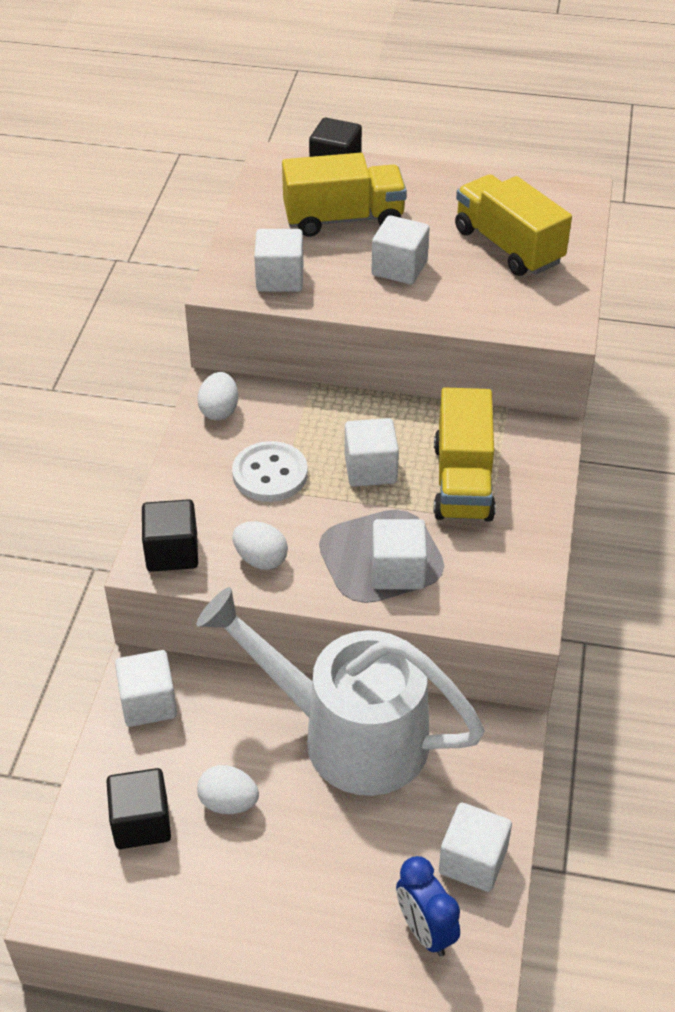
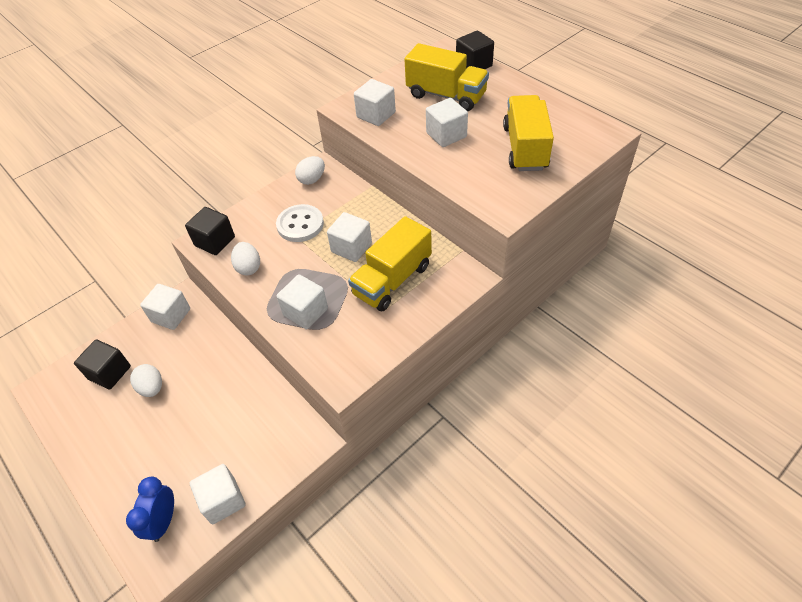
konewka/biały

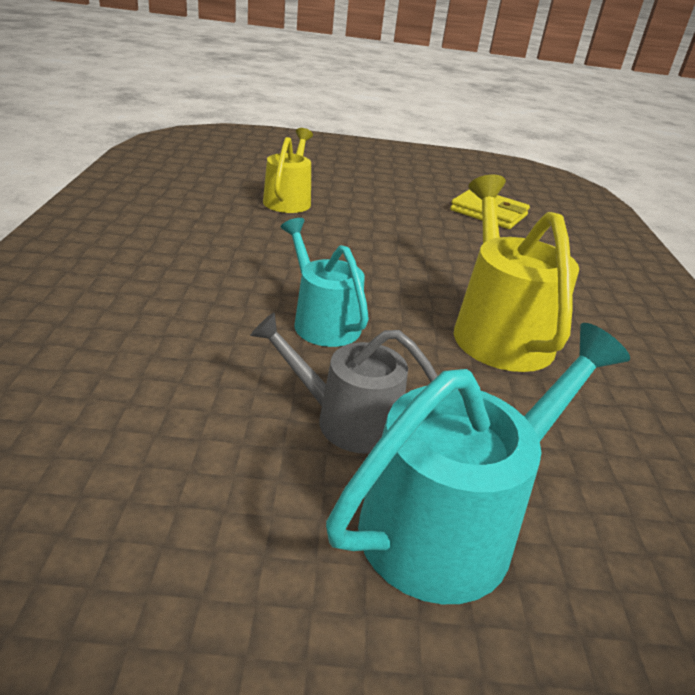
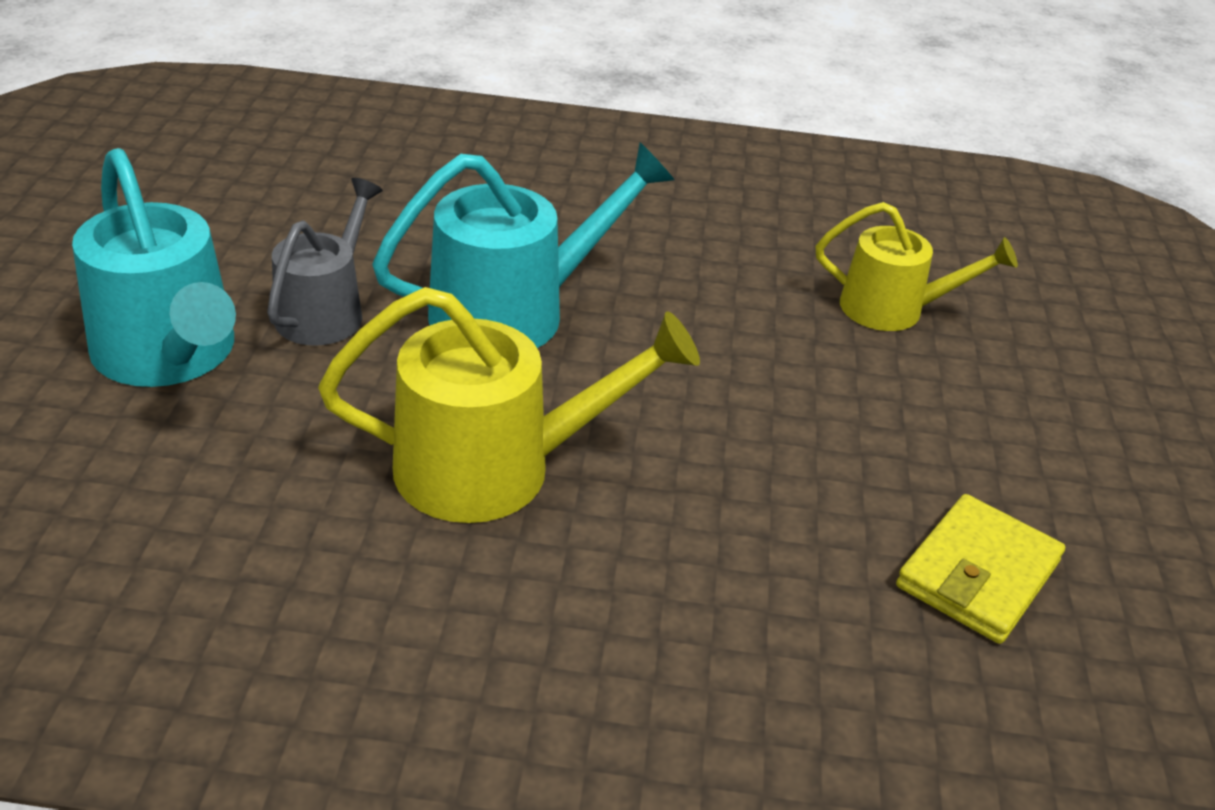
konewka/turkusowy (2nd from left)

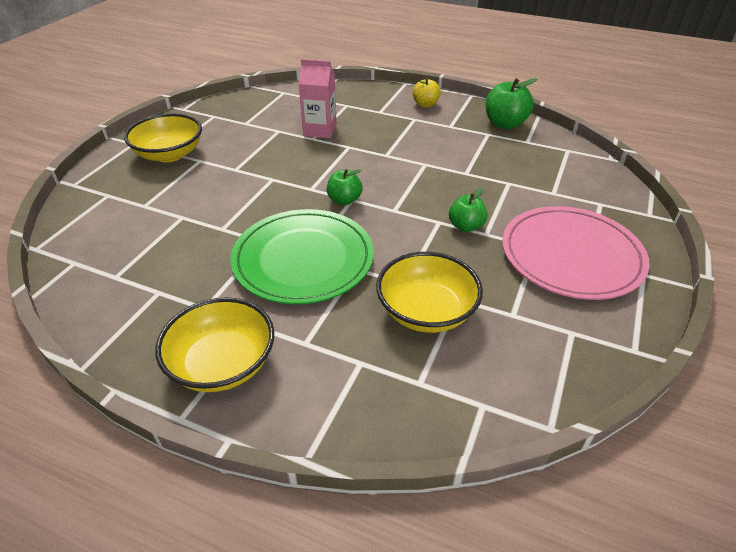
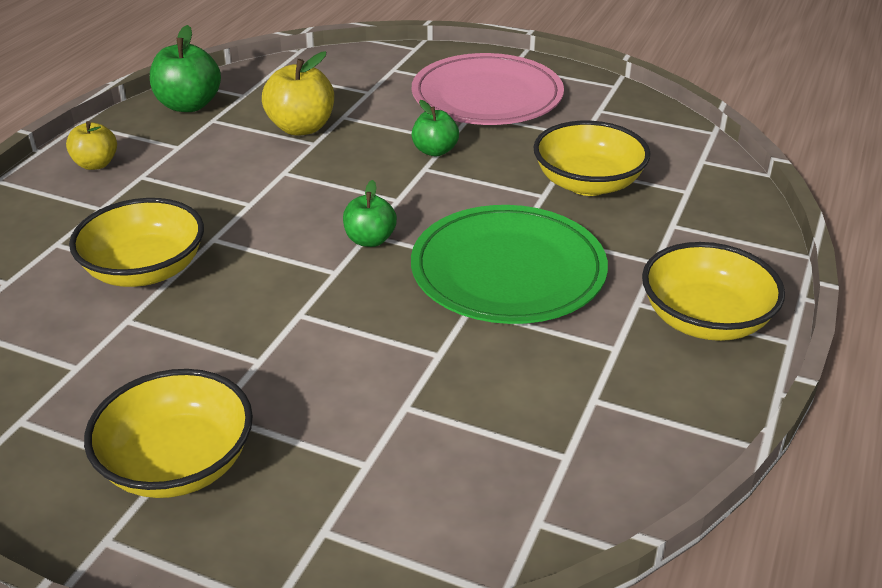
miska/żółty (1st from left); jabłko/żółty (2nd from left)

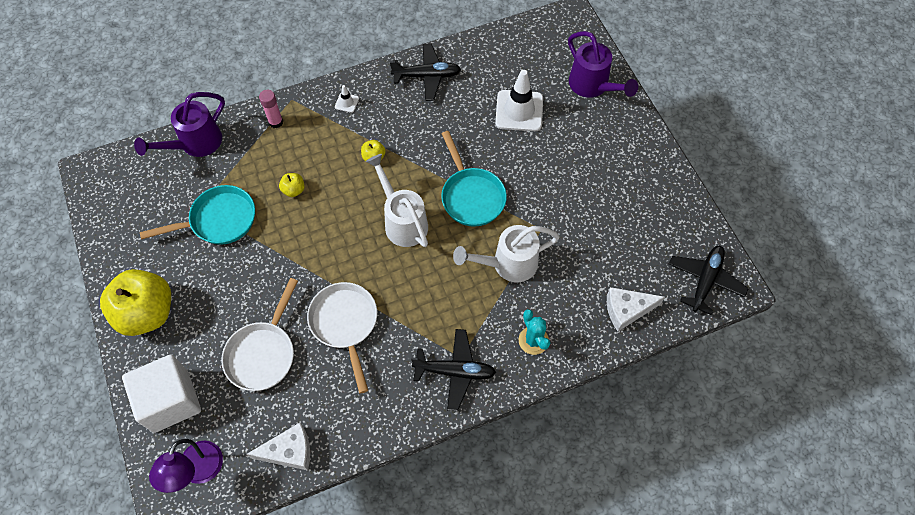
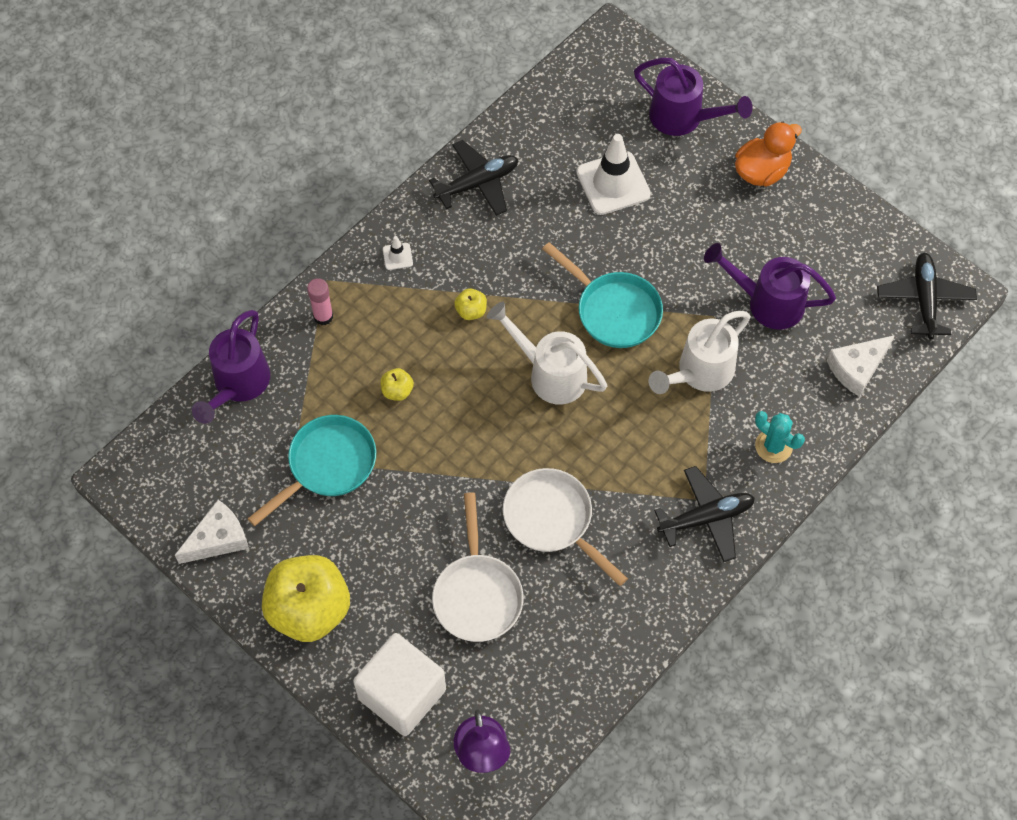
ser/biały (1st from left); konewka/fioletowy (3rd from left); kaczka/pomarańczowy

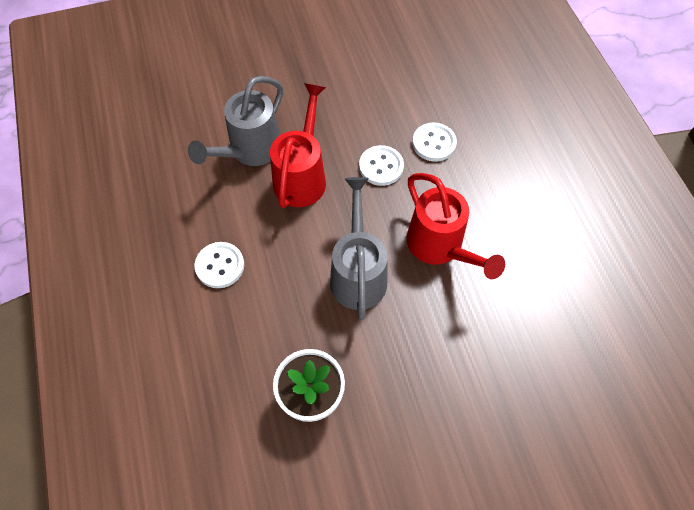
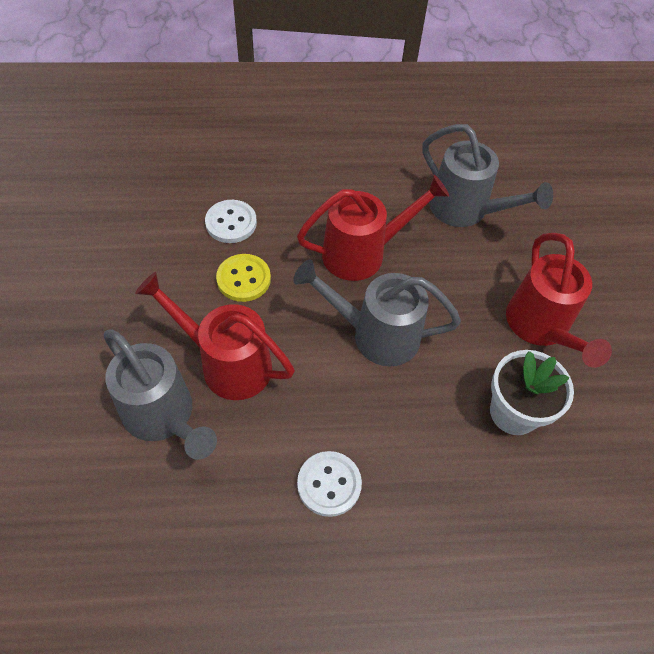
guzik/żółty; konewka/szary (3rd from left); konewka/czerwony (3rd from left)

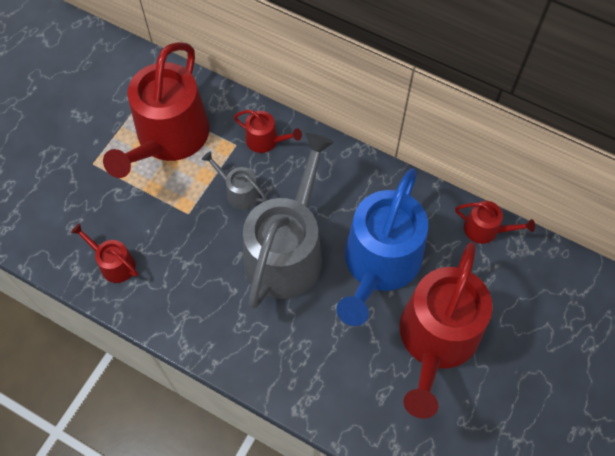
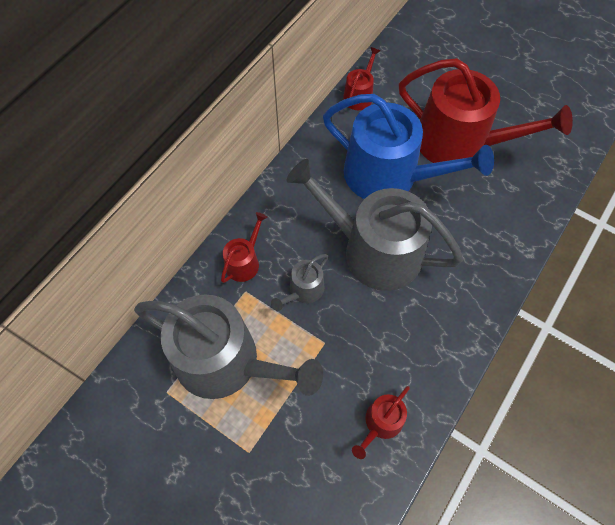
konewka/szary (1st from left)

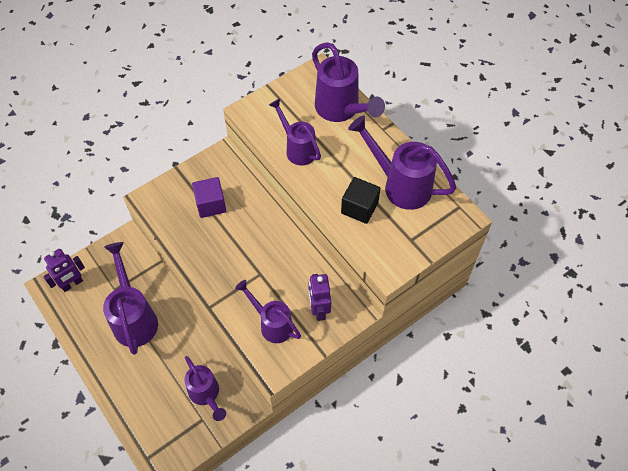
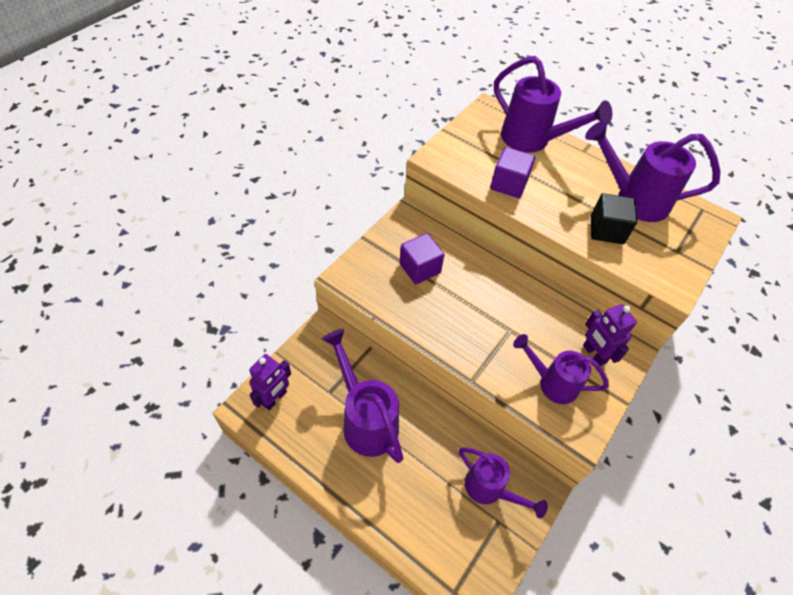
sześcian/fioletowy (2nd from left)

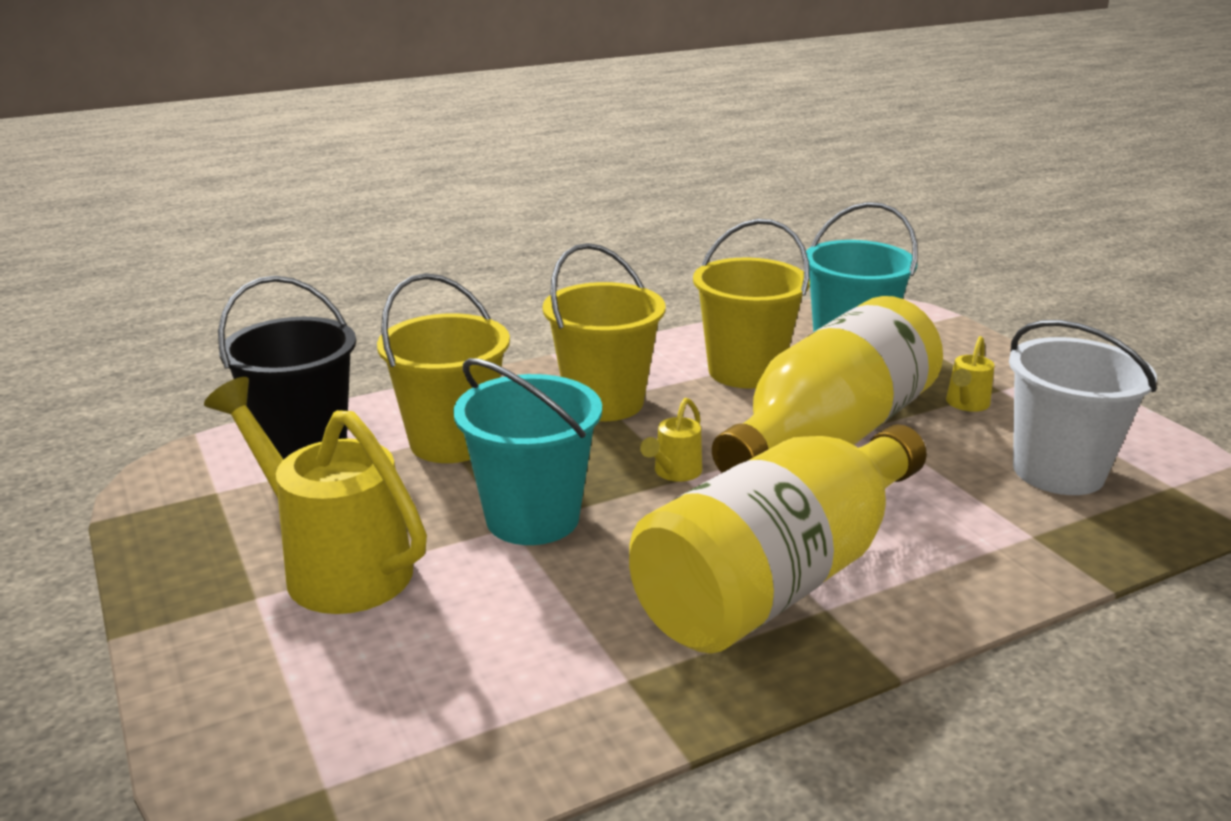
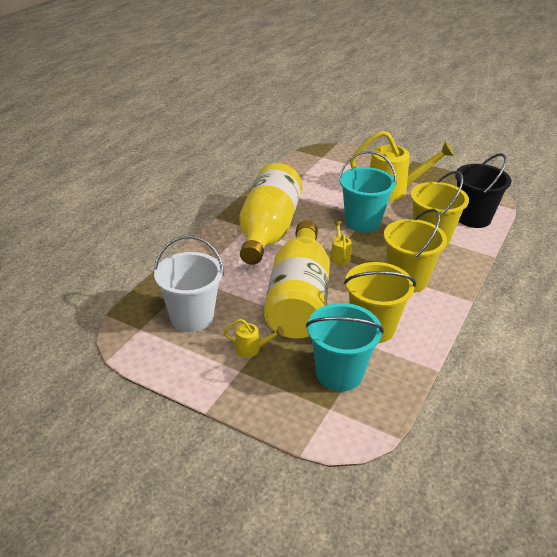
konewka/żółty (1st from left)

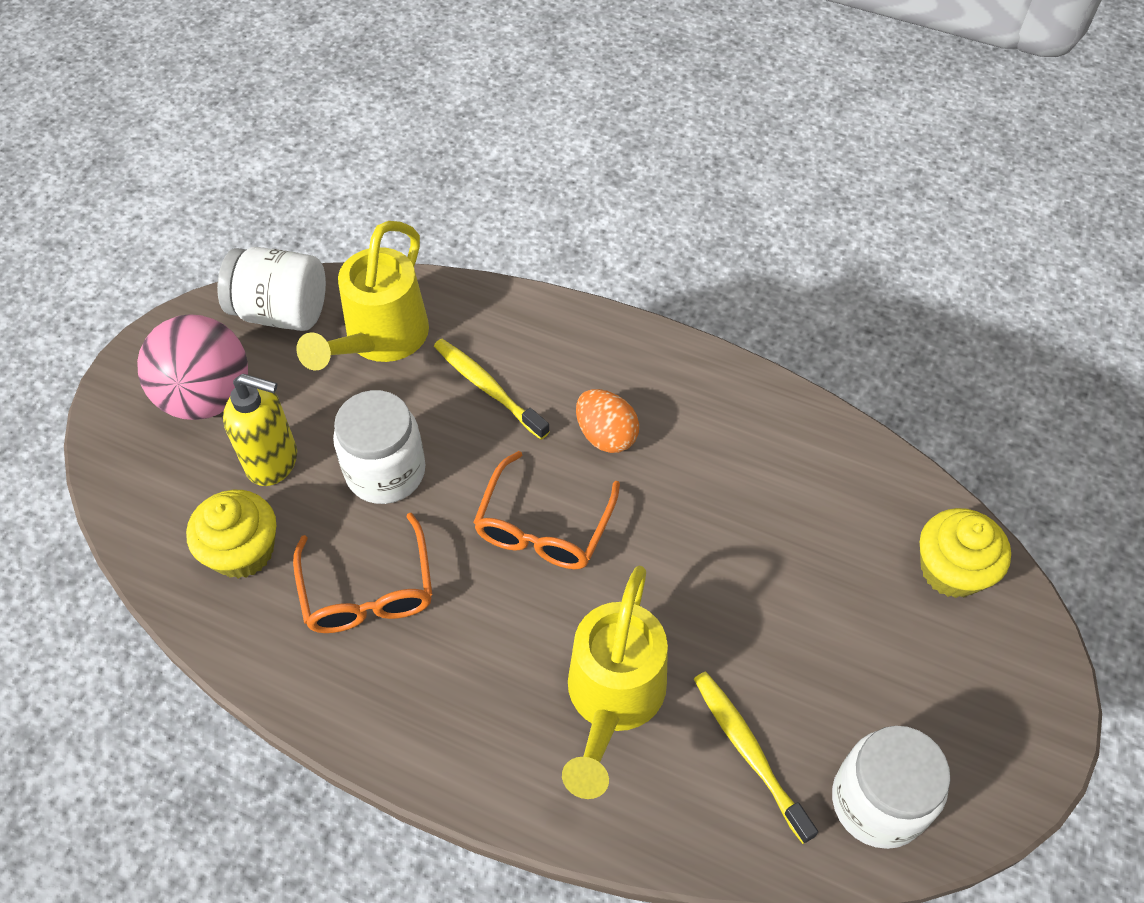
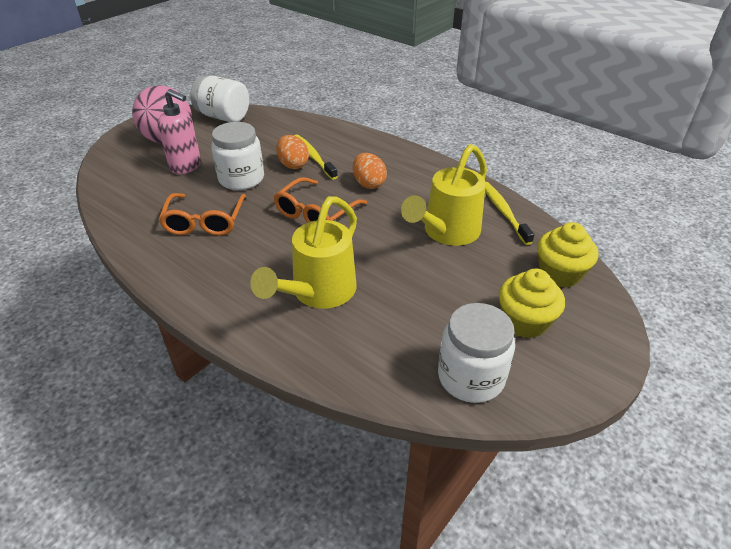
muffinka/żółty (1st from left); dozownik mydła/różowy; konewka/żółty (2nd from left); szczoteczka do zębów/żółty (2nd from left); jajko/pomarańczowy (1st from left)

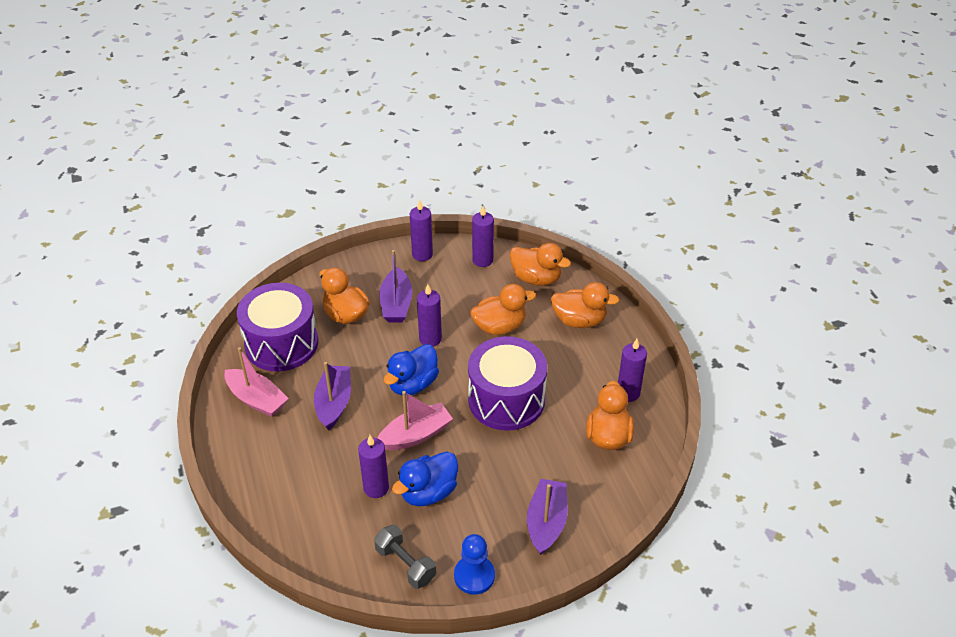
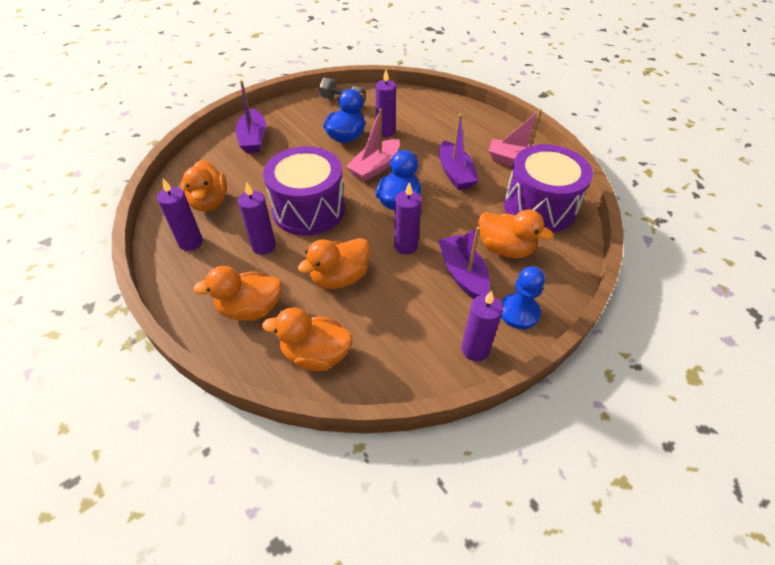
pionek/niebieski; świeca/fioletowy (2nd from left)

